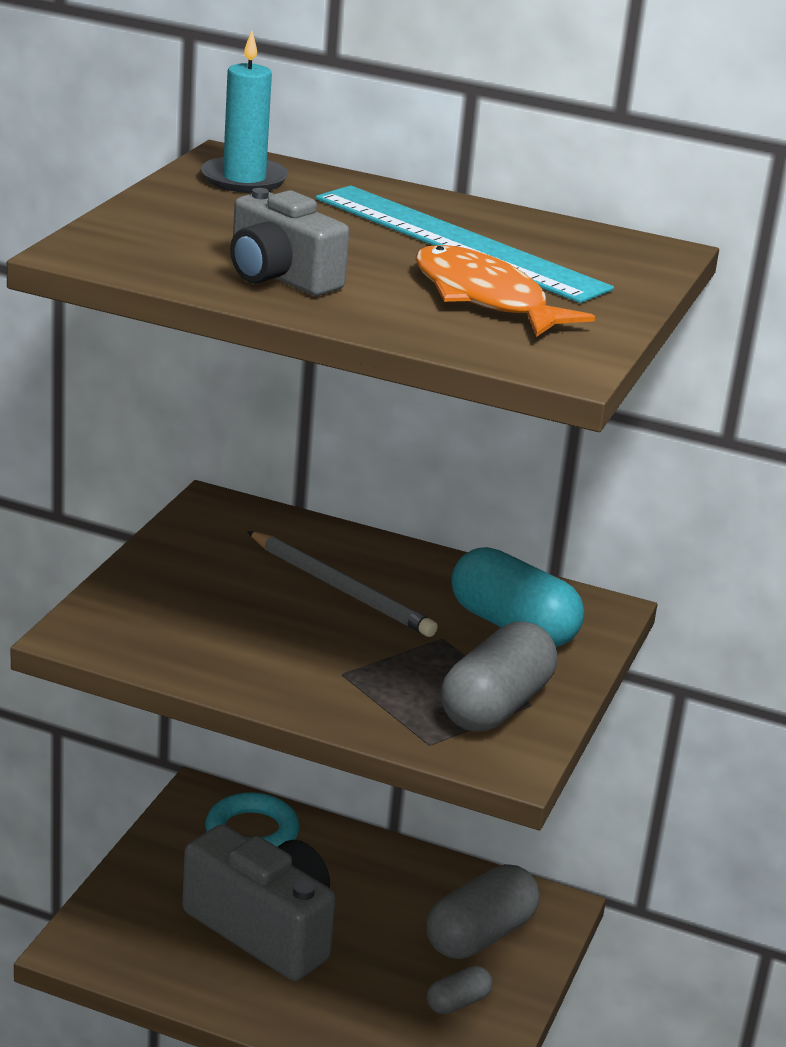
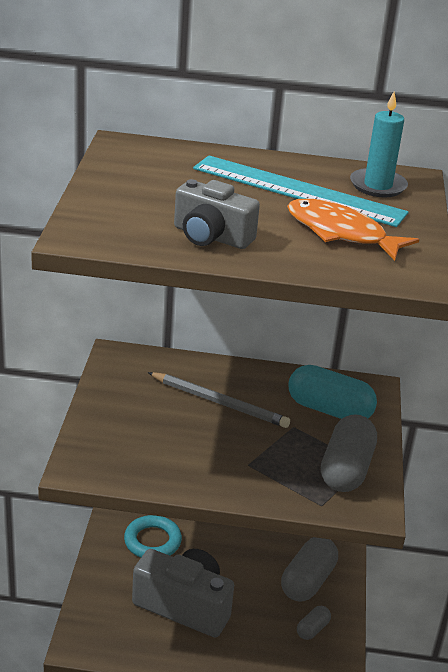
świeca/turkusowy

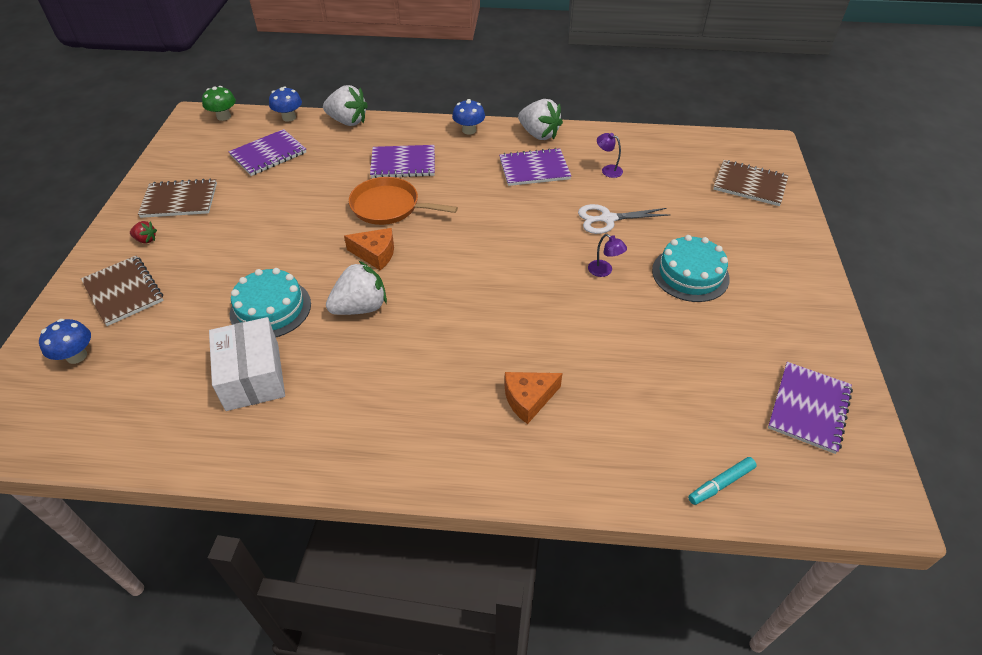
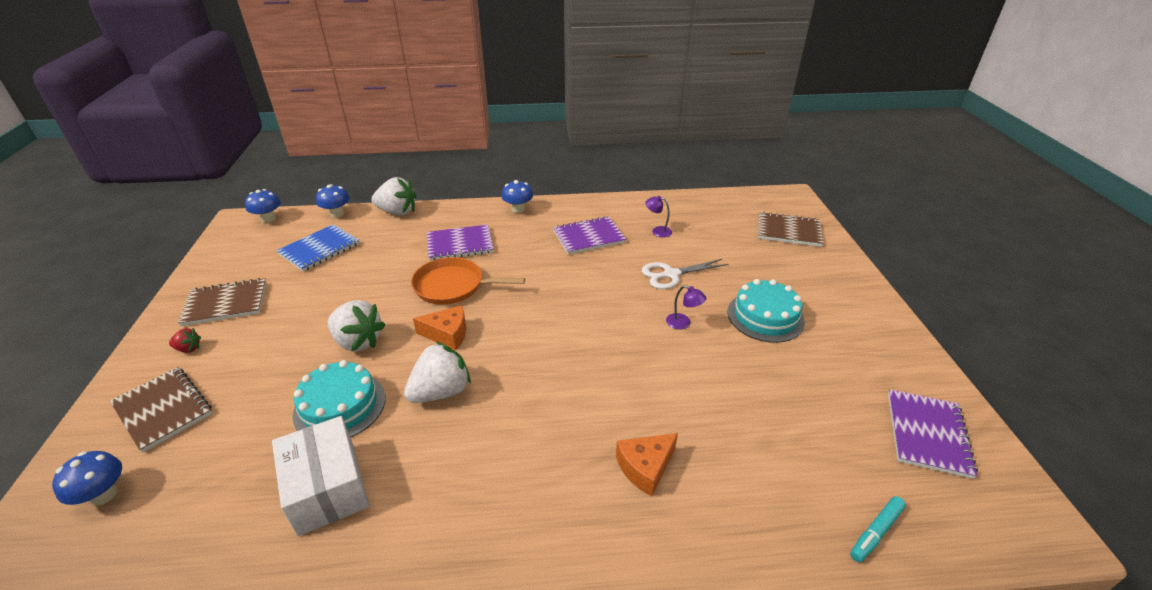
grzyb/niebieski (2nd from left); zeszyt/niebieski; truskawka/biały (1st from left)

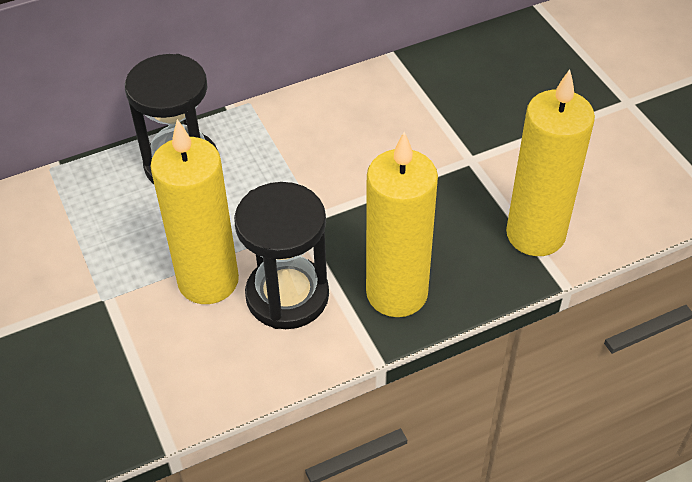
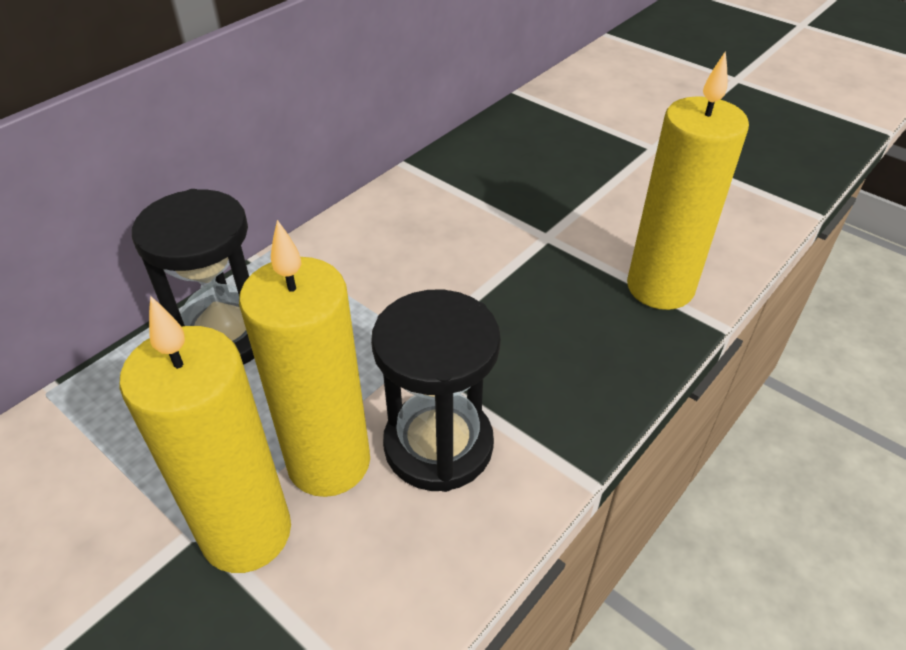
świeca/żółty (1st from left)

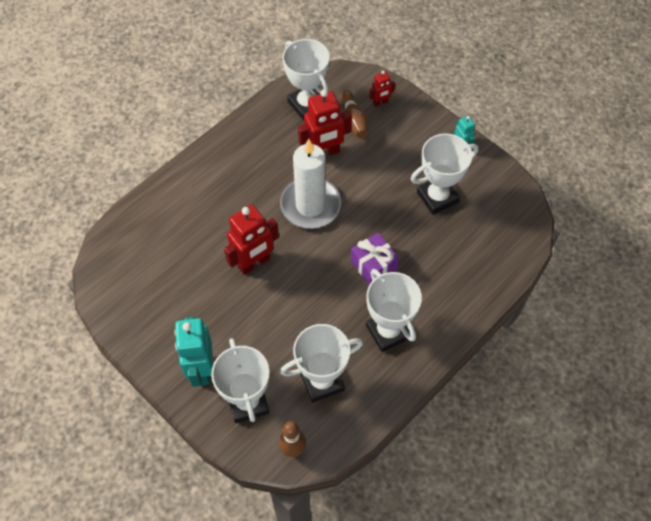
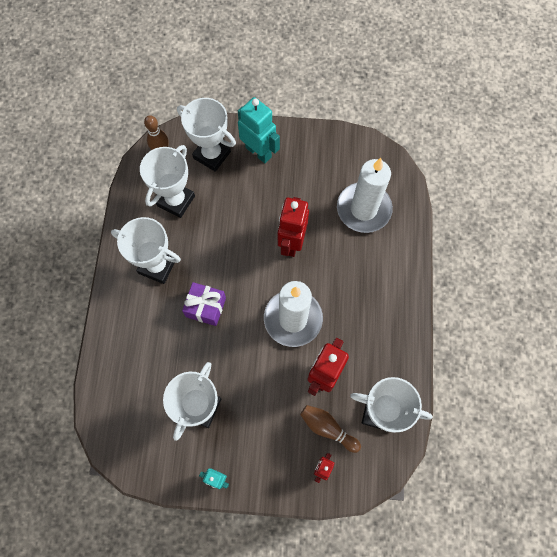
świeca/biały (2nd from left)

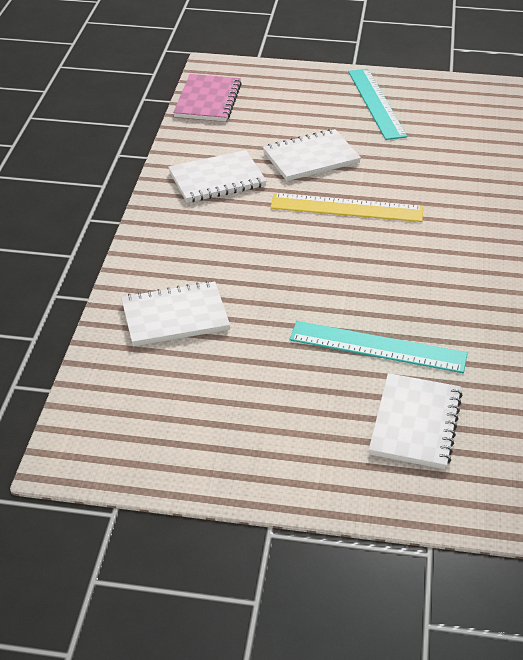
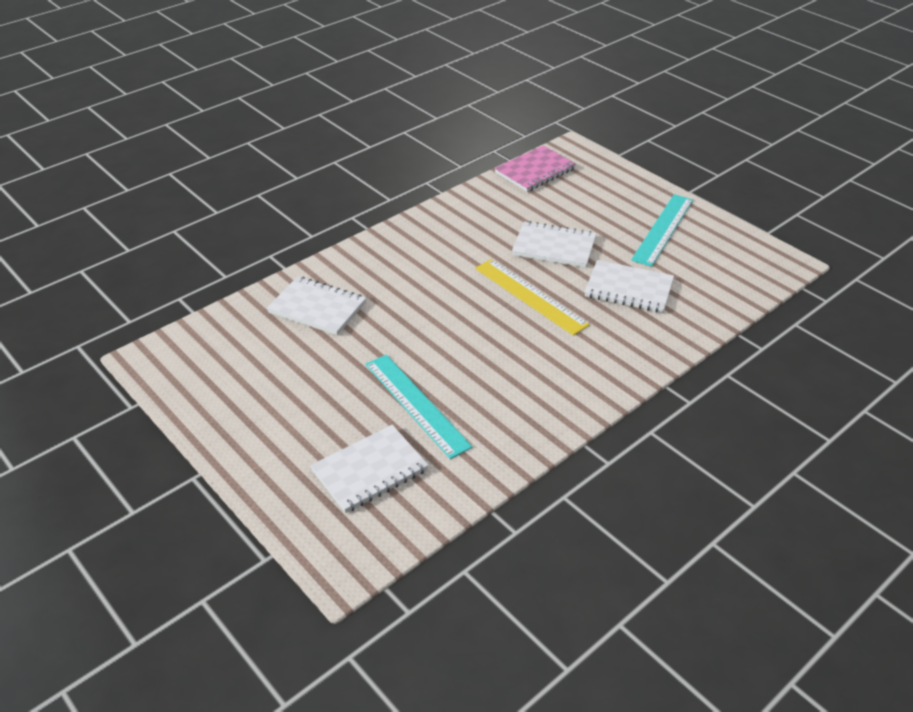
zeszyt/biały (4th from left)

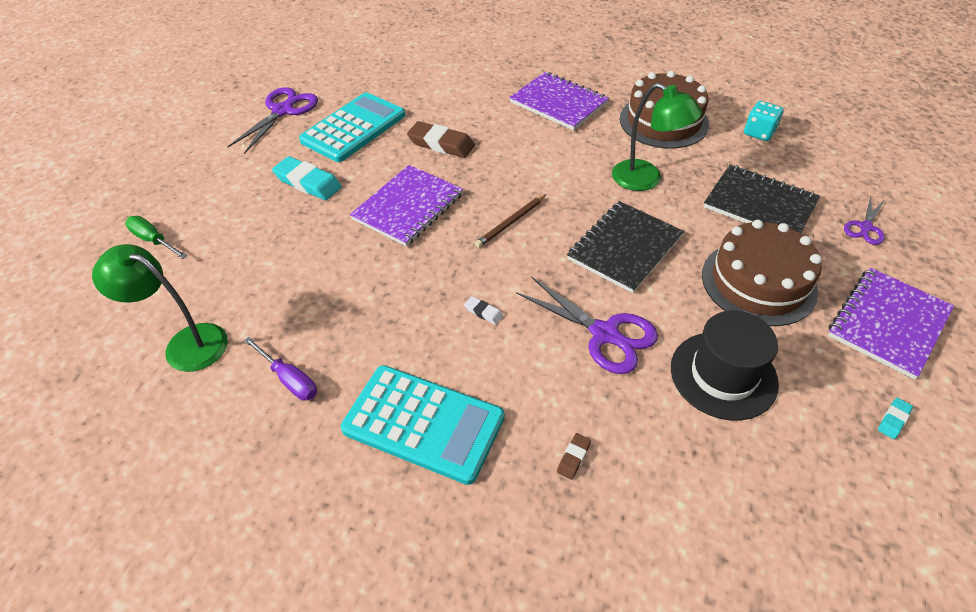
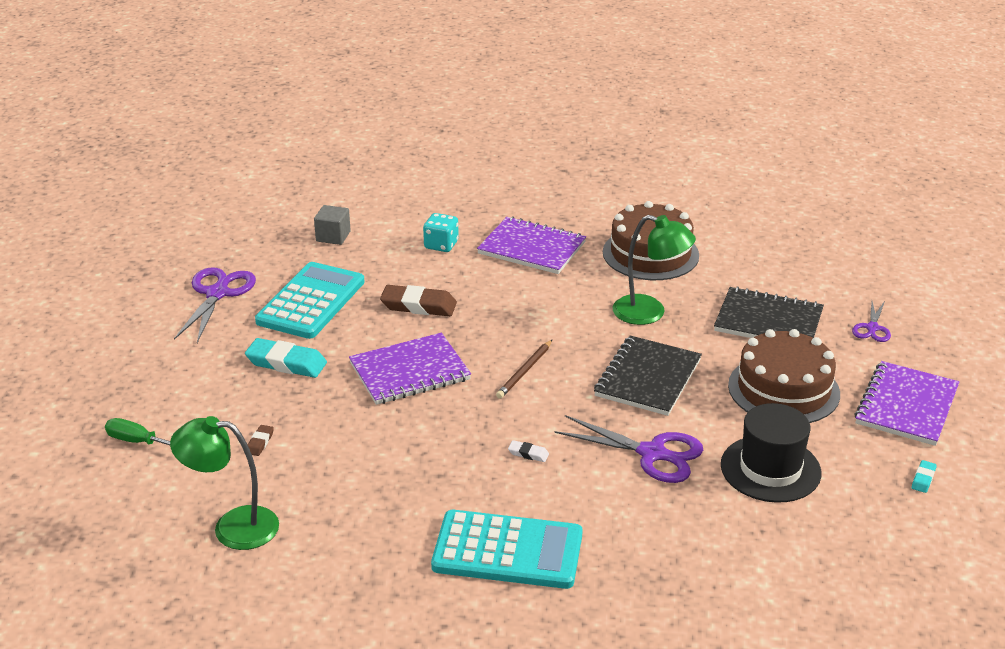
śrubokręt/fioletowy; zeszyt/fioletowy (1st from left); gumka do mazania/brązowy (1st from left); kostka do gry/turkusowy; sześcian/szary

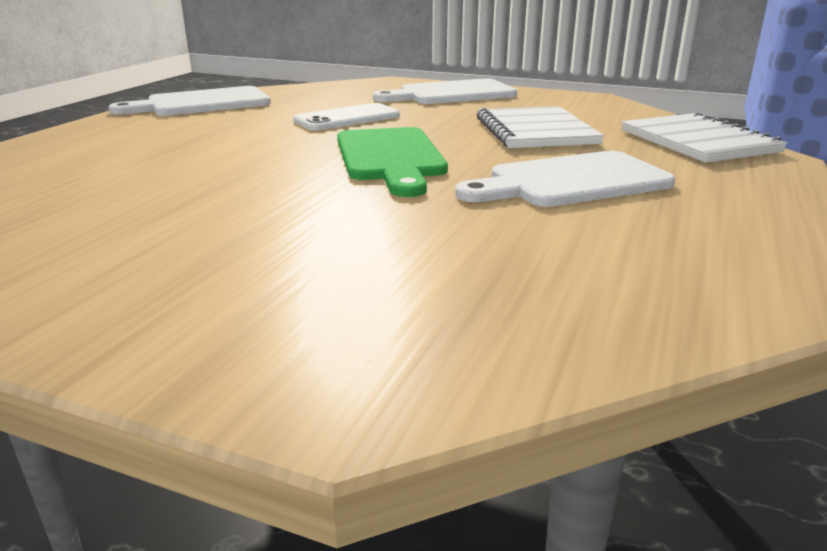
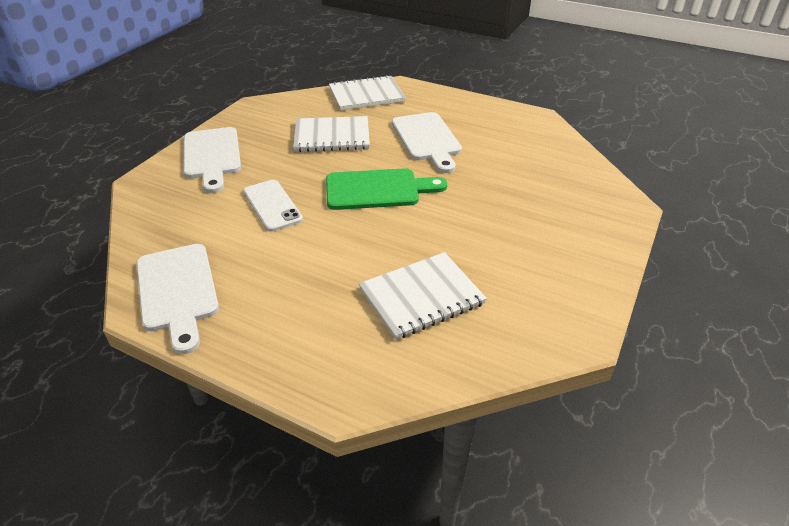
zeszyt/biały (3rd from left)

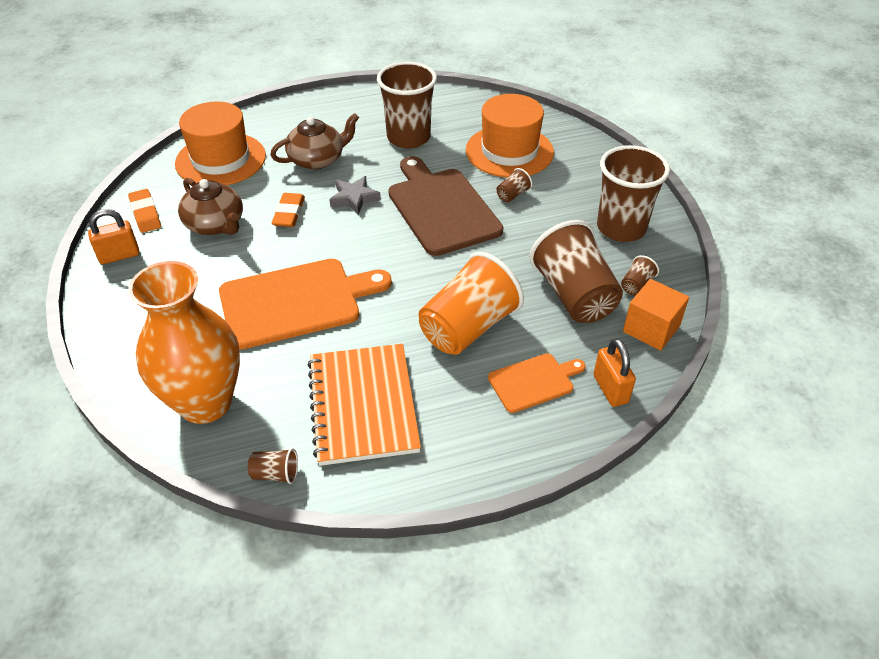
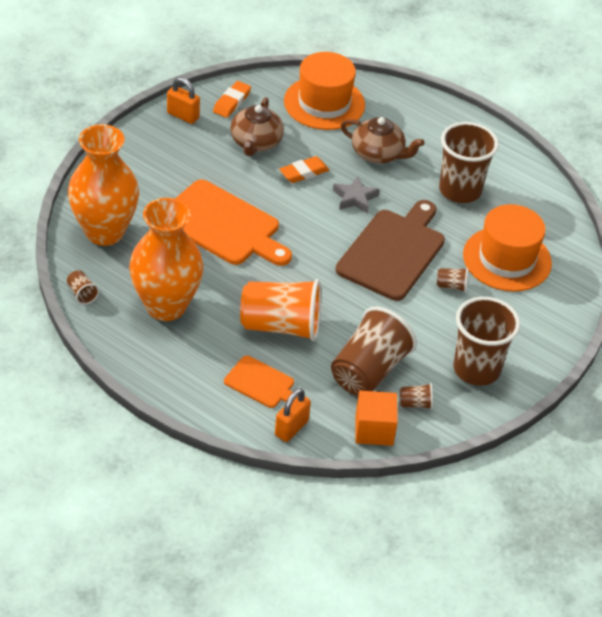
wazon/pomarańczowy (2nd from left)

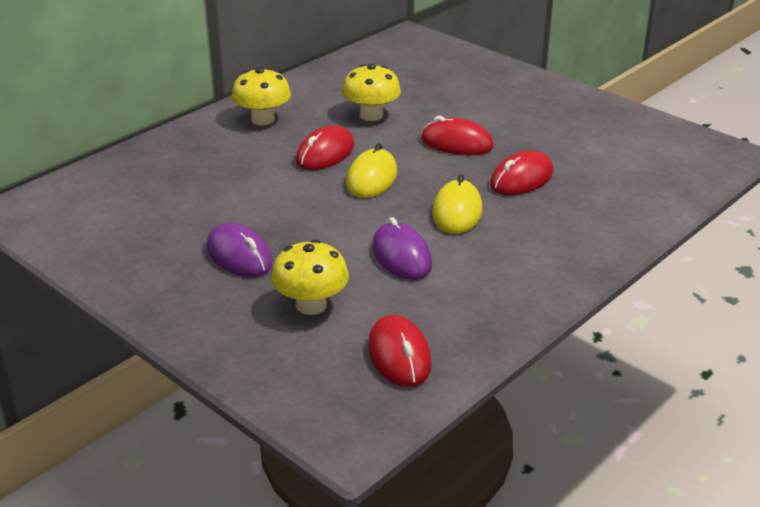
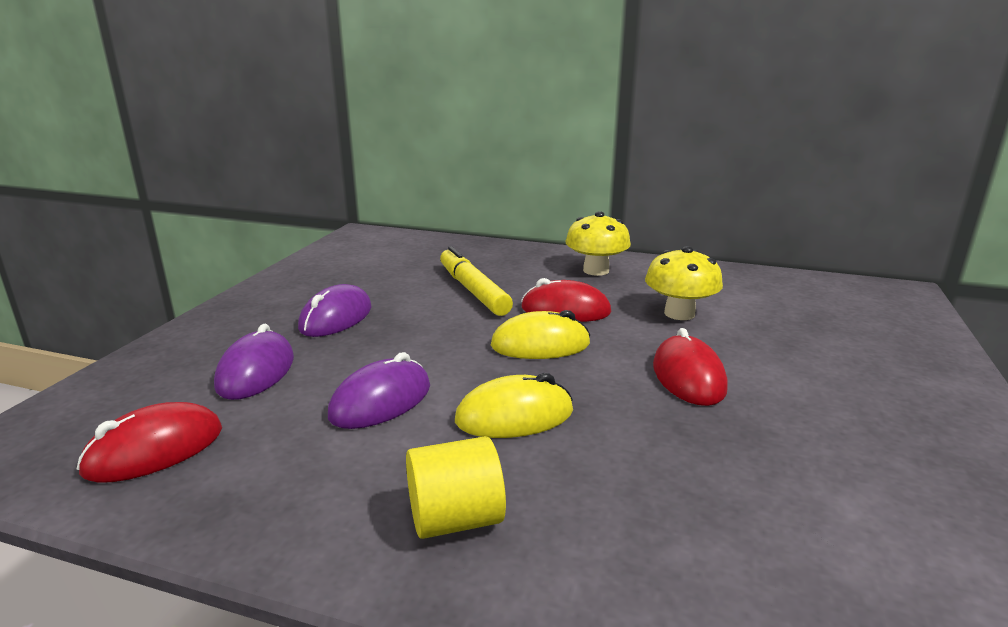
myszka/fioletowy (1st from left); myszka/czerwony (4th from left in the first image); walec/żółty; flamaster/żółty

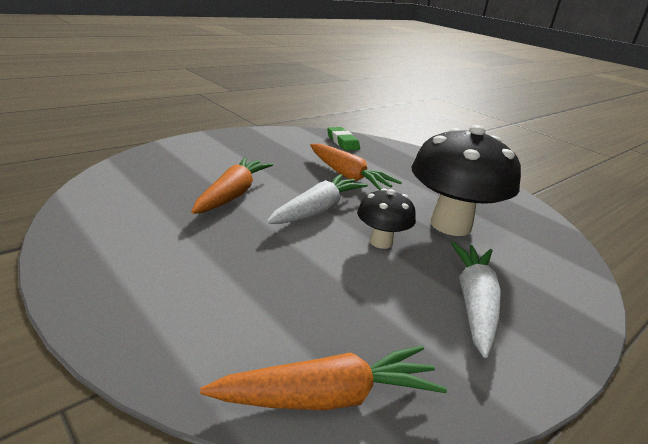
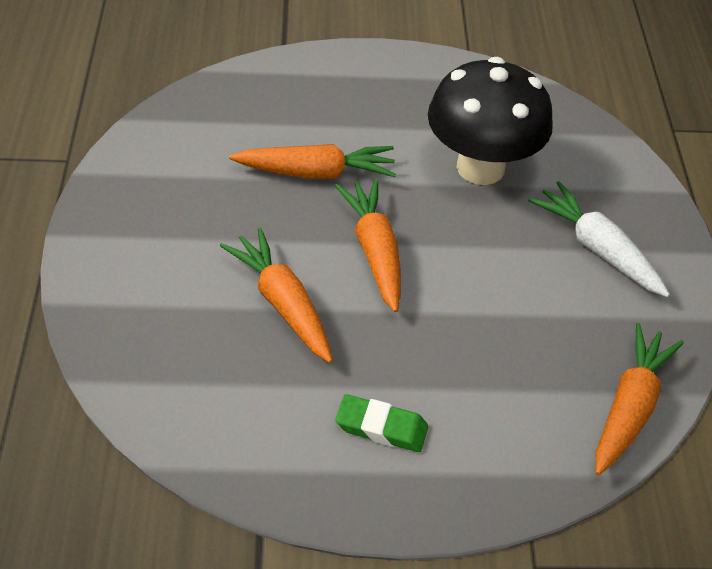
marchewka/pomarańczowy (3rd from left); gumka do mazania/zielony; grzyb/czarny (1st from left in the first image)

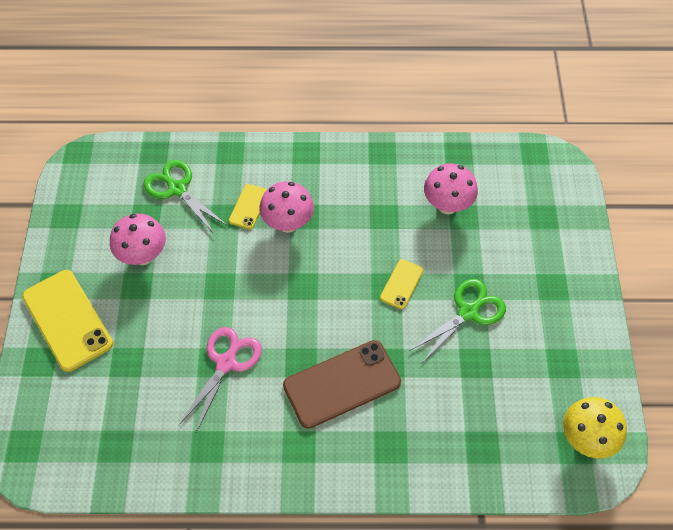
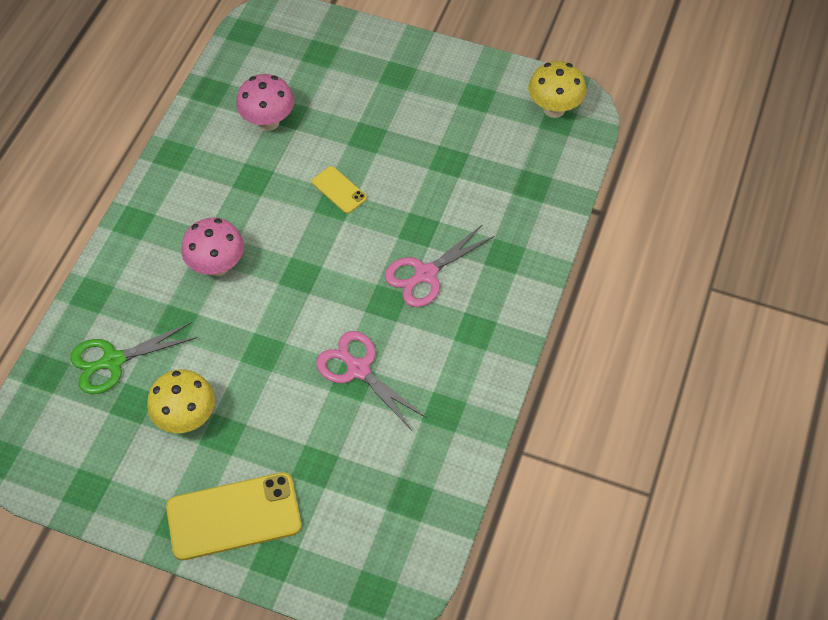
grzyb/żółty (1st from left); telefon/żółty (2nd from left in the first image); nożyczki/różowy (2nd from left); nożyczki/zielony (2nd from left in the first image)

